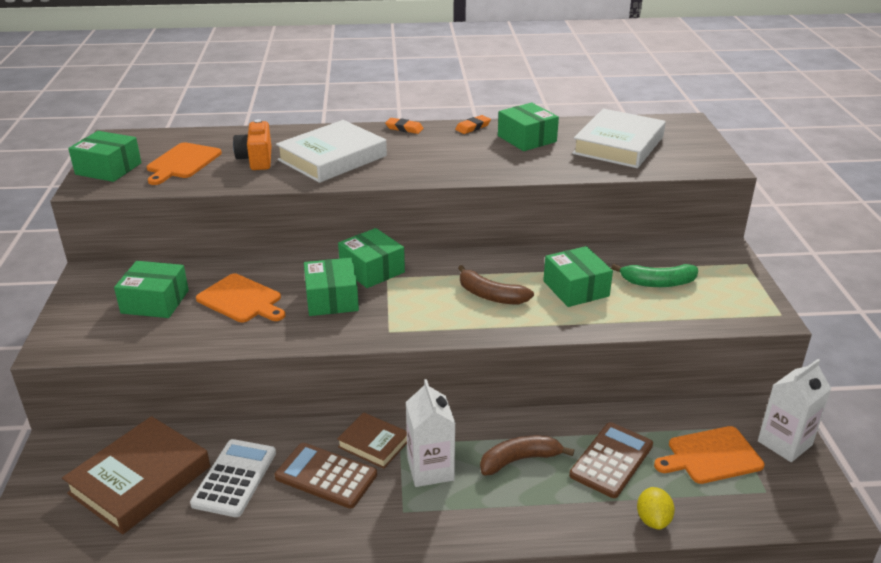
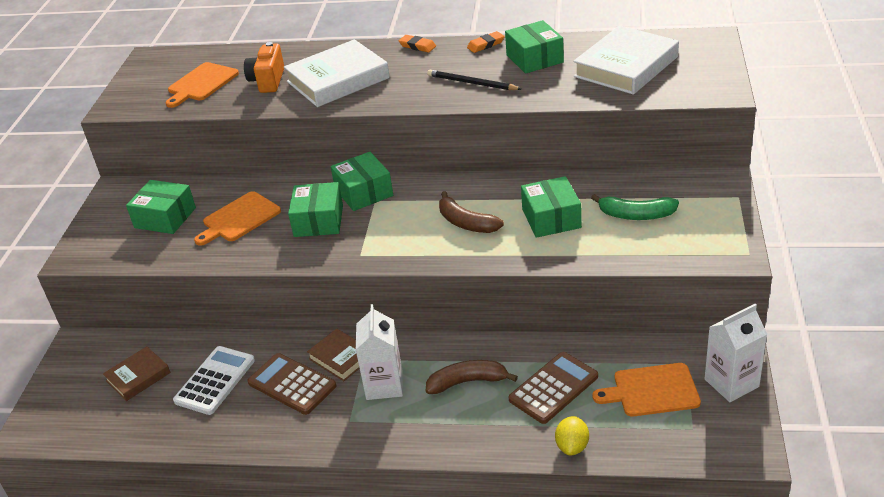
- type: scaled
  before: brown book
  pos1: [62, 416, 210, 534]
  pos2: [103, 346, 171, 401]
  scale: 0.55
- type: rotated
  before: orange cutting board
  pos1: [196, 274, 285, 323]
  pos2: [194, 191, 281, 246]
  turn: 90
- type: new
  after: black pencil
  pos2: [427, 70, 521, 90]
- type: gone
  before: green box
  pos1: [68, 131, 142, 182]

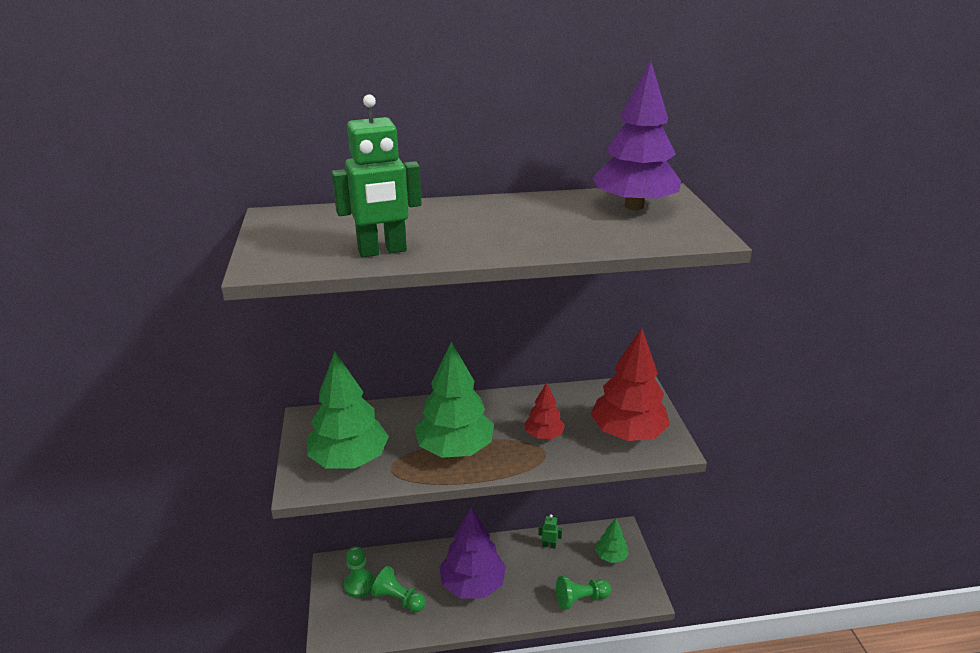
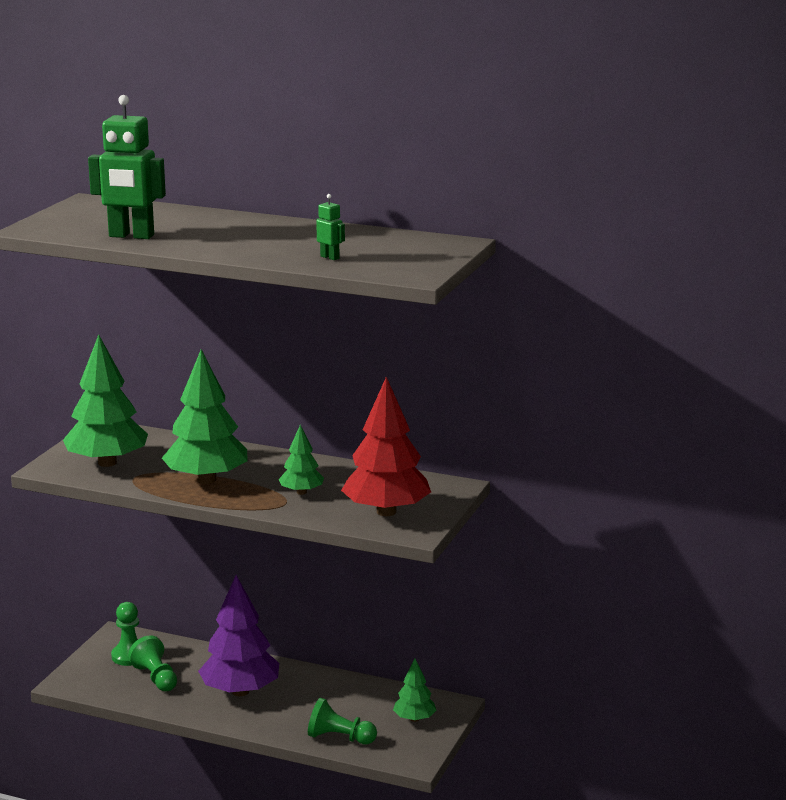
- type: repainted
  before: red tree
  after: green tree
  pos1: [524, 383, 565, 439]
  pos2: [279, 425, 324, 495]
- type: shifted
  before: green robot
  pos1: [538, 514, 562, 549]
  pos2: [316, 194, 345, 260]
- type: gone
  before: purple tree
  pos1: [592, 60, 681, 210]

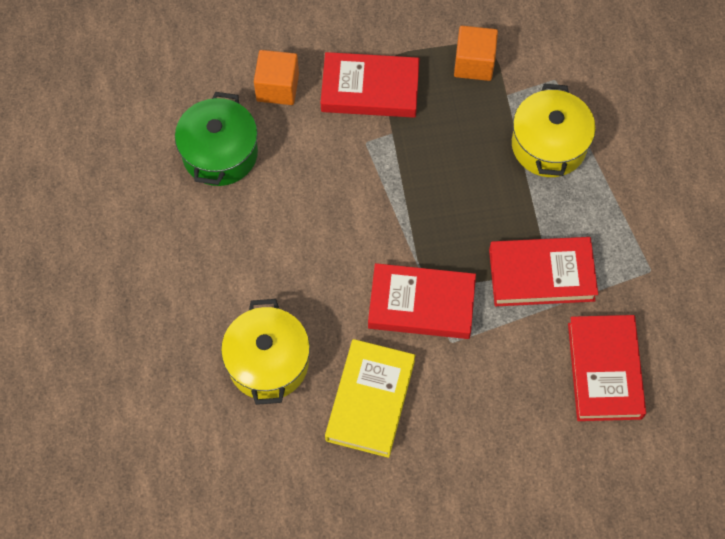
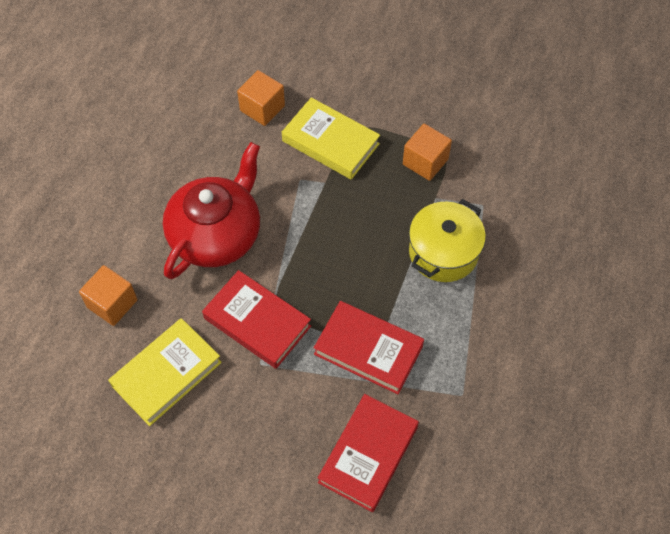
- type: swapped
  before: yellow pot
  after: orange cube
  pos1: [221, 299, 310, 405]
  pos2: [79, 265, 137, 326]
- type: new
  after: red teapot
  pos2: [163, 142, 260, 279]
- type: repainted
  before: red book
  after: yellow book
  pos1: [320, 52, 419, 118]
  pos2: [282, 97, 380, 180]
- type: gone
  before: green pot
  pos1: [175, 92, 258, 186]

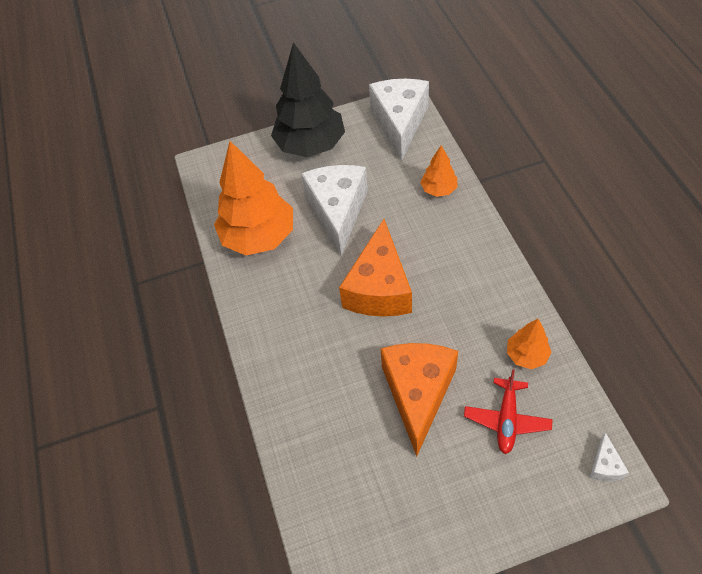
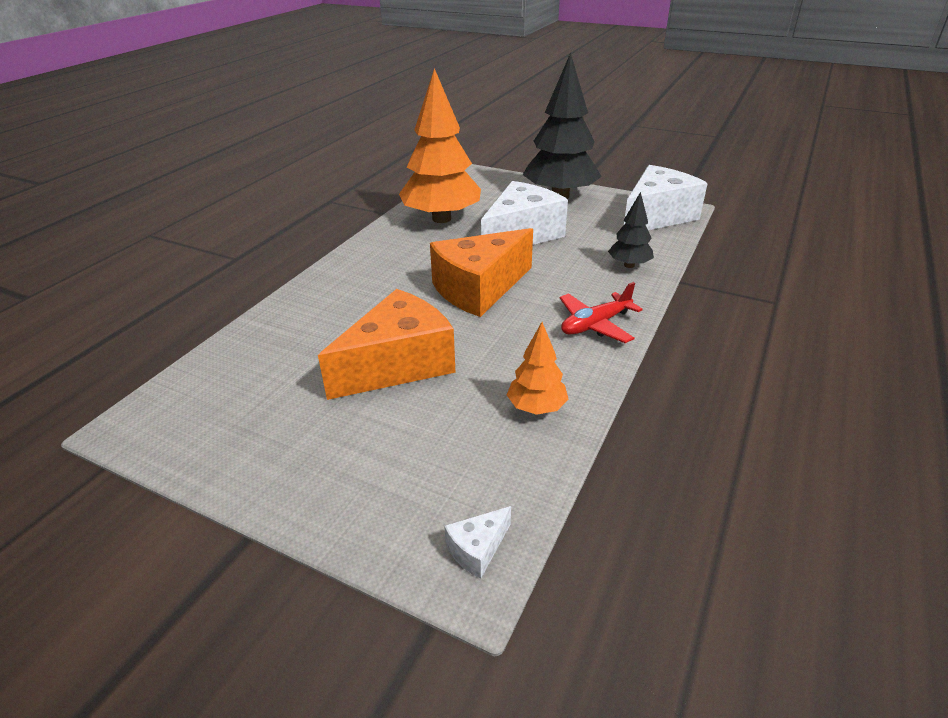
- type: shifted
  before: red plane
  pos1: [464, 369, 552, 454]
  pos2: [560, 282, 643, 343]
- type: repainted
  before: orange tree
  after: black tree
  pos1: [420, 145, 457, 197]
  pos2: [608, 192, 654, 268]

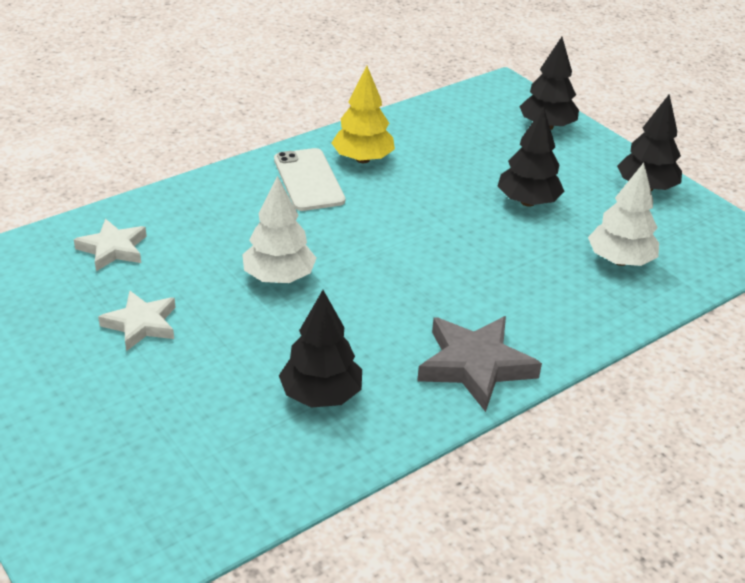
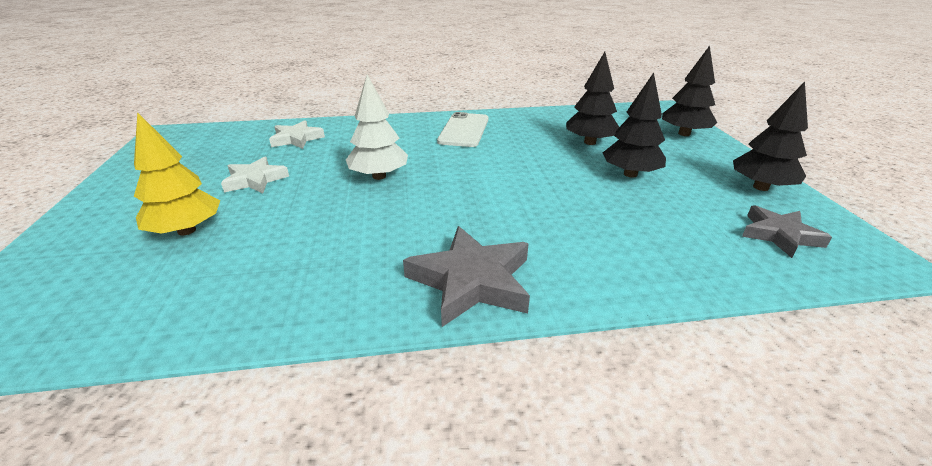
- type: shifted
  before: yellow tree
  pos1: [332, 66, 395, 163]
  pos2: [134, 112, 220, 235]
- type: shifted
  before: black tree
  pos1: [279, 290, 362, 408]
  pos2: [566, 52, 619, 145]
- type: new
  after: grey star
  pos2: [742, 205, 832, 258]
- type: gone
  before: white tree
  pos1: [588, 163, 659, 266]

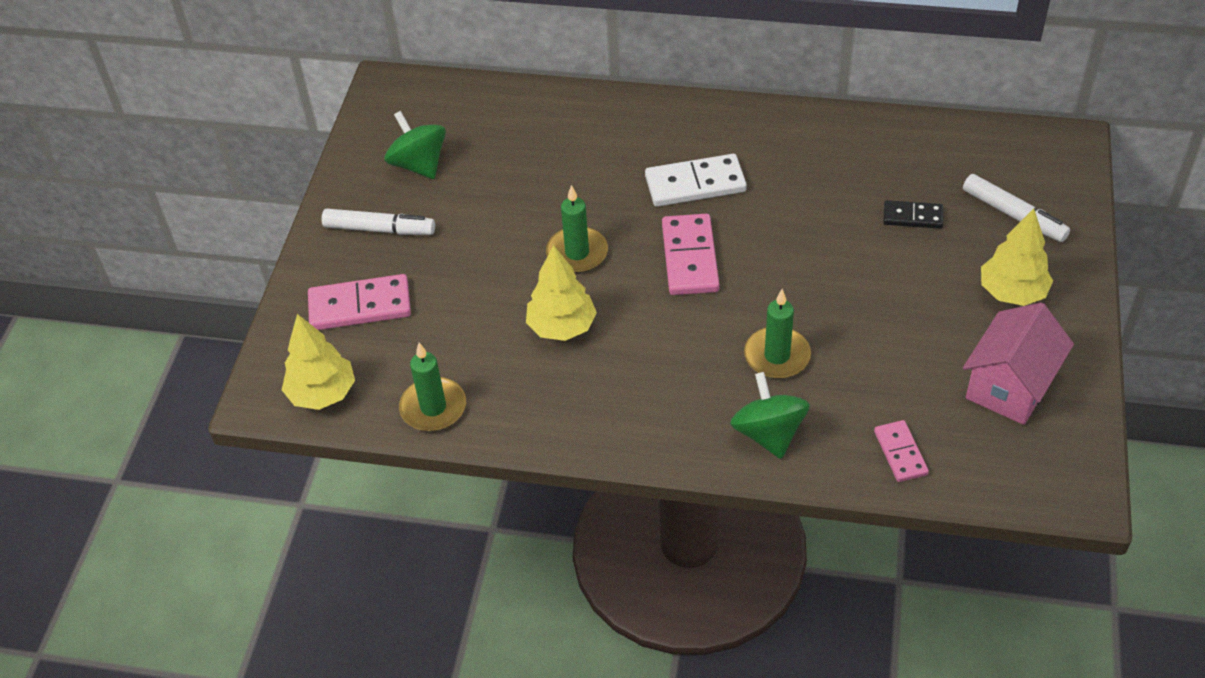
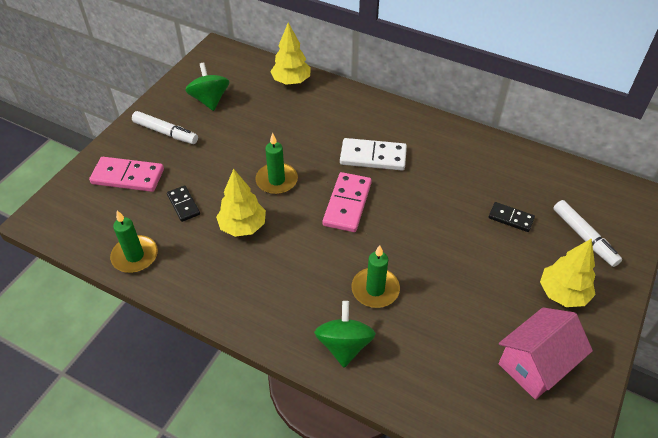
- type: new
  after: black domino
  pos2: [167, 185, 200, 222]
- type: shifted
  before: yellow tree
  pos1: [282, 314, 355, 410]
  pos2: [270, 23, 311, 85]
- type: gone
  before: pink domino
  pos1: [874, 420, 929, 482]

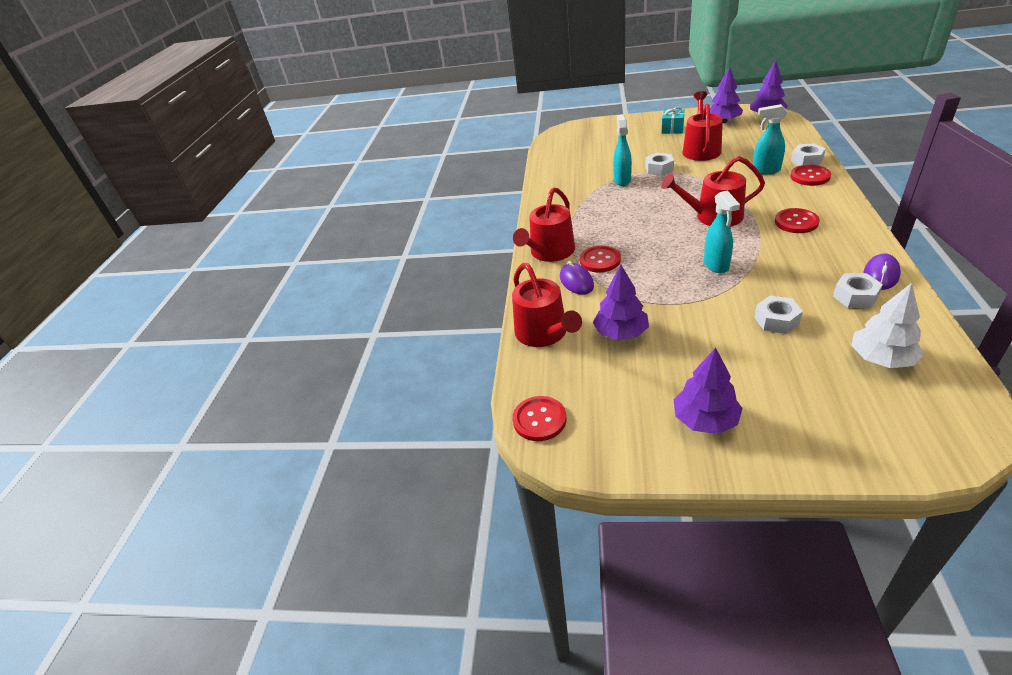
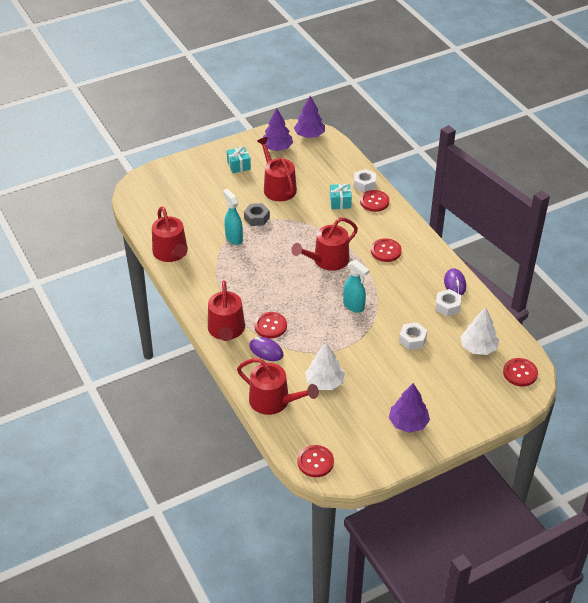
- type: new
  after: red watering can
  pos2: [152, 206, 188, 262]
- type: repainted
  before: white nut
  after: grey nut
  pos1: [645, 153, 674, 176]
  pos2: [244, 203, 270, 226]
- type: repainted
  before: purple tree
  after: white tree
  pos1: [593, 265, 649, 340]
  pos2: [305, 342, 345, 390]
- type: swapped
  before: turquoise spray bottle
  after: turquoise gift
  pos1: [753, 104, 787, 175]
  pos2: [330, 184, 352, 209]
- type: new
  after: red button
  pos2: [503, 358, 538, 386]

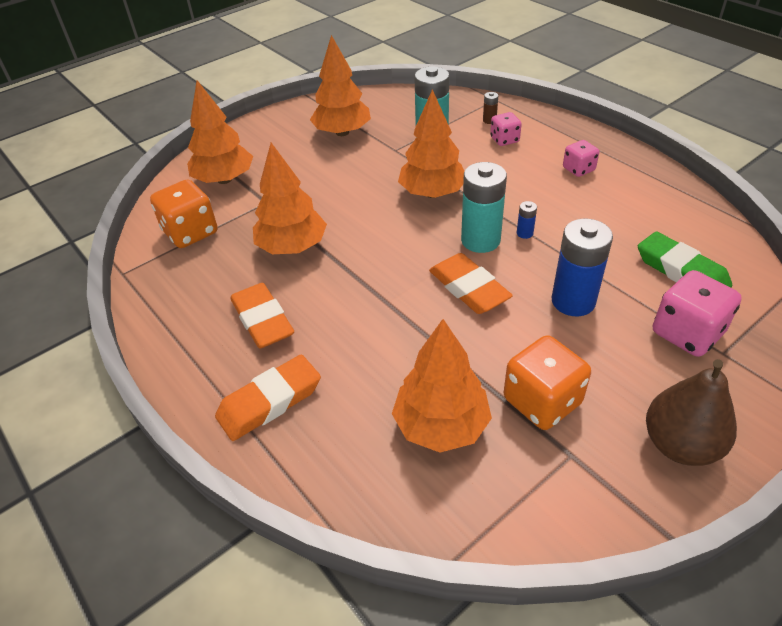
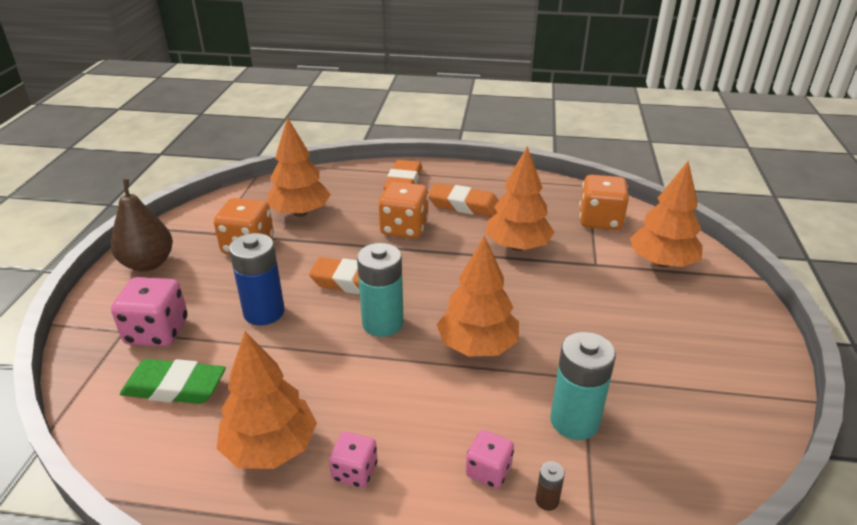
- type: shifted
  before: orange tree
  pos1: [310, 35, 371, 136]
  pos2: [216, 331, 317, 469]
- type: new
  after: orange dice
  pos2: [378, 181, 429, 239]
- type: gone
  before: blue battery
  pos1: [517, 201, 537, 239]

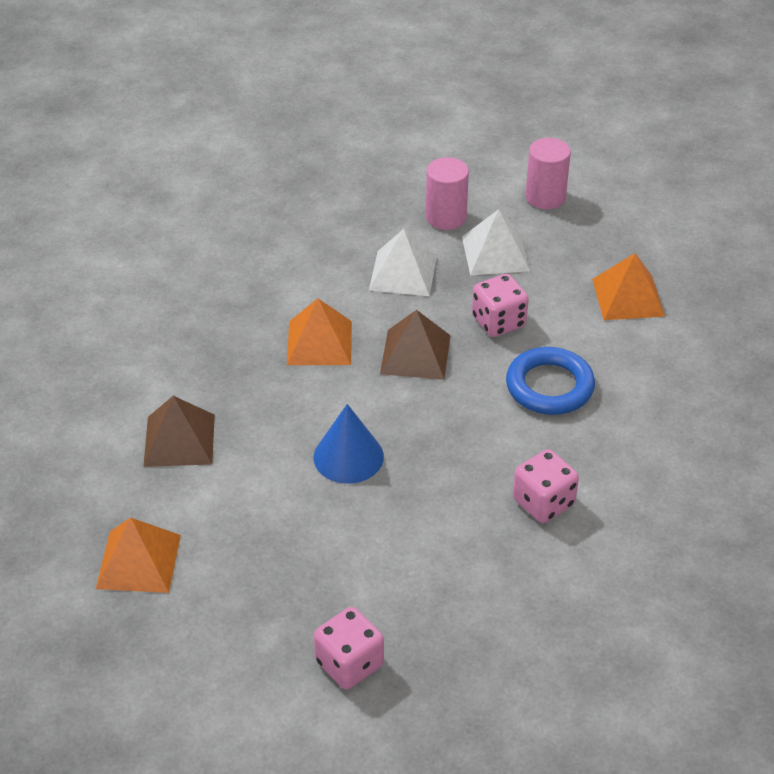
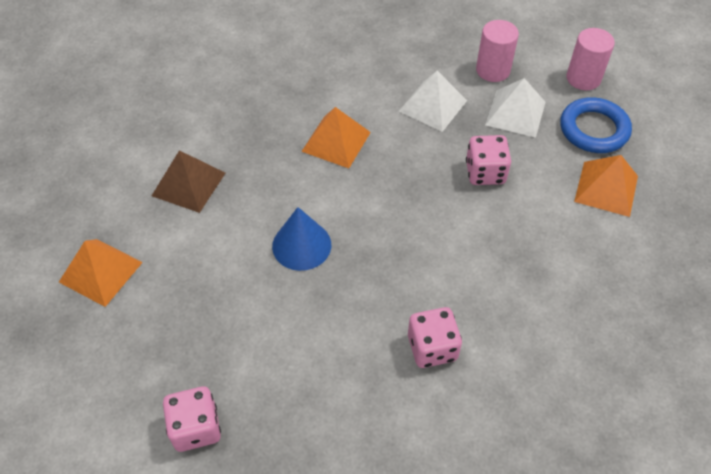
- type: shifted
  before: blue ring
  pos1: [506, 347, 595, 415]
  pos2: [560, 97, 632, 153]
- type: gone
  before: brown pyramid
  pos1: [380, 310, 451, 380]

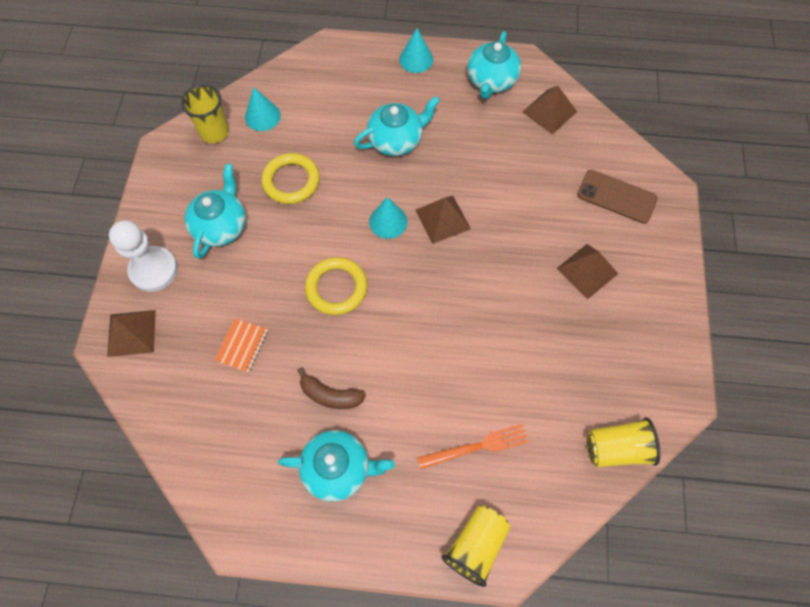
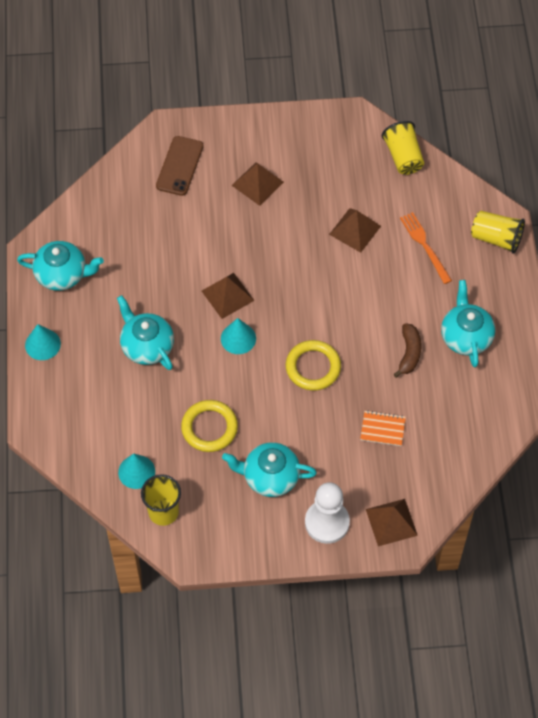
- type: shifted
  before: brown pyramid
  pos1: [522, 86, 577, 135]
  pos2: [329, 208, 381, 253]

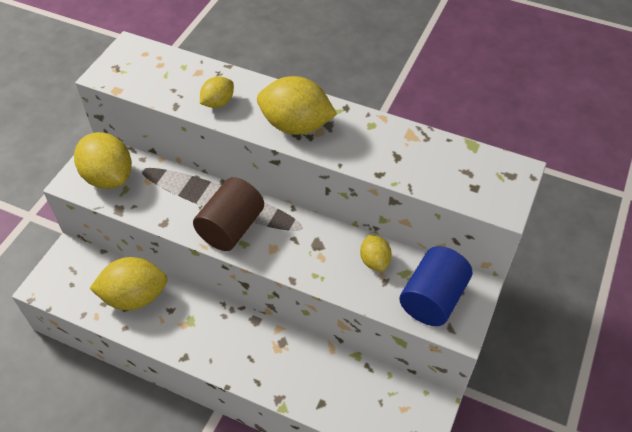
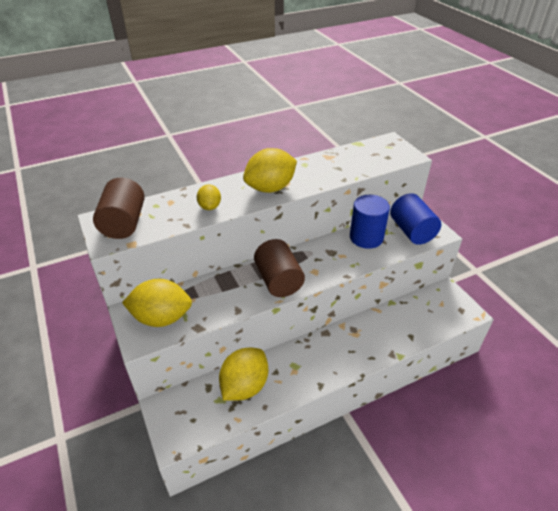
- type: new
  after: brown cylinder
  pos2: [93, 178, 145, 239]
- type: swapped
  before: yellow lemon
  after: blue cylinder
  pos1: [360, 235, 392, 271]
  pos2: [350, 195, 390, 249]

